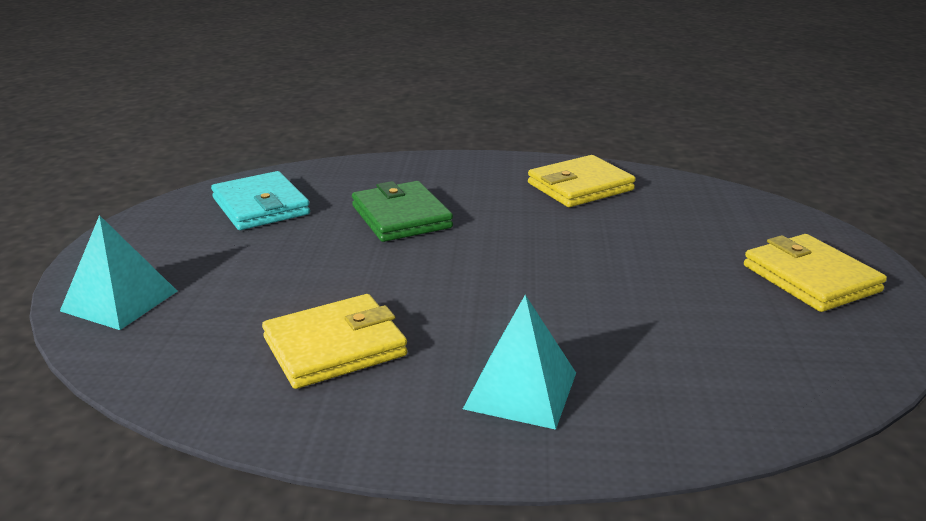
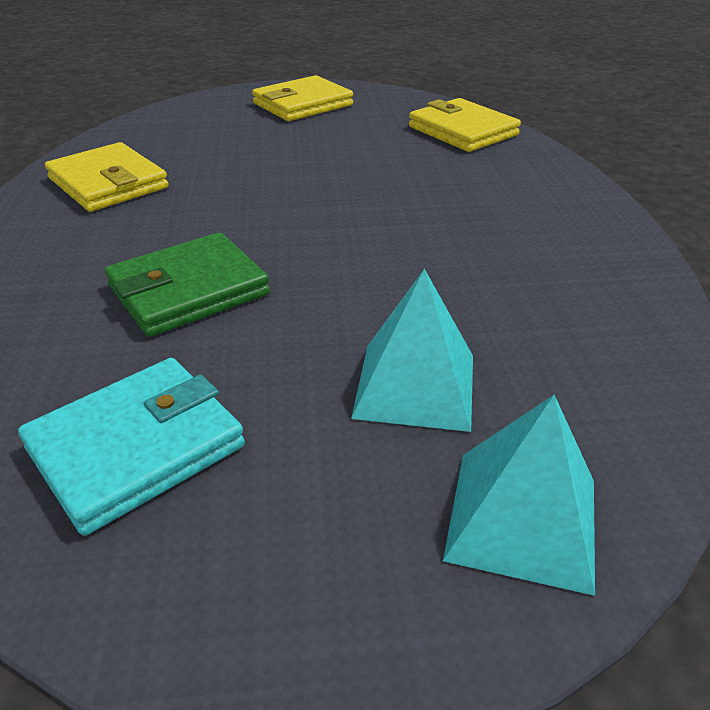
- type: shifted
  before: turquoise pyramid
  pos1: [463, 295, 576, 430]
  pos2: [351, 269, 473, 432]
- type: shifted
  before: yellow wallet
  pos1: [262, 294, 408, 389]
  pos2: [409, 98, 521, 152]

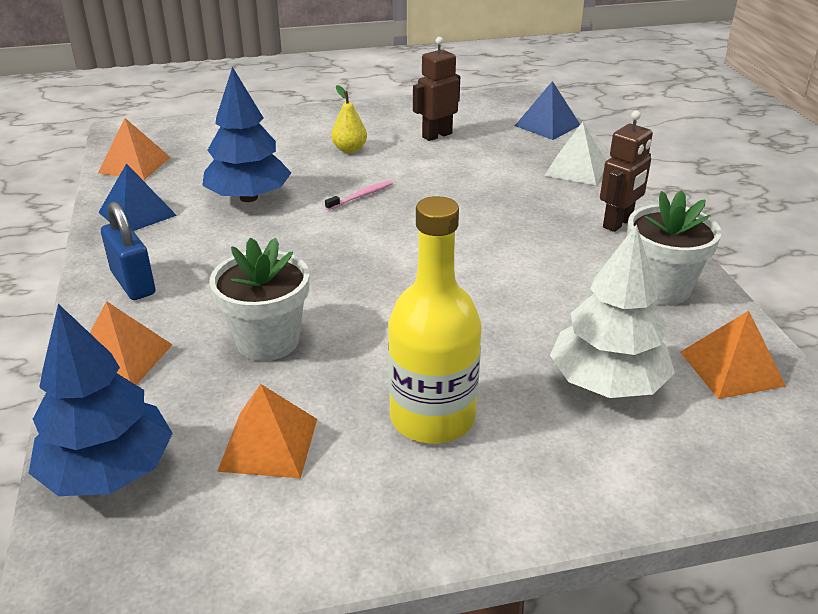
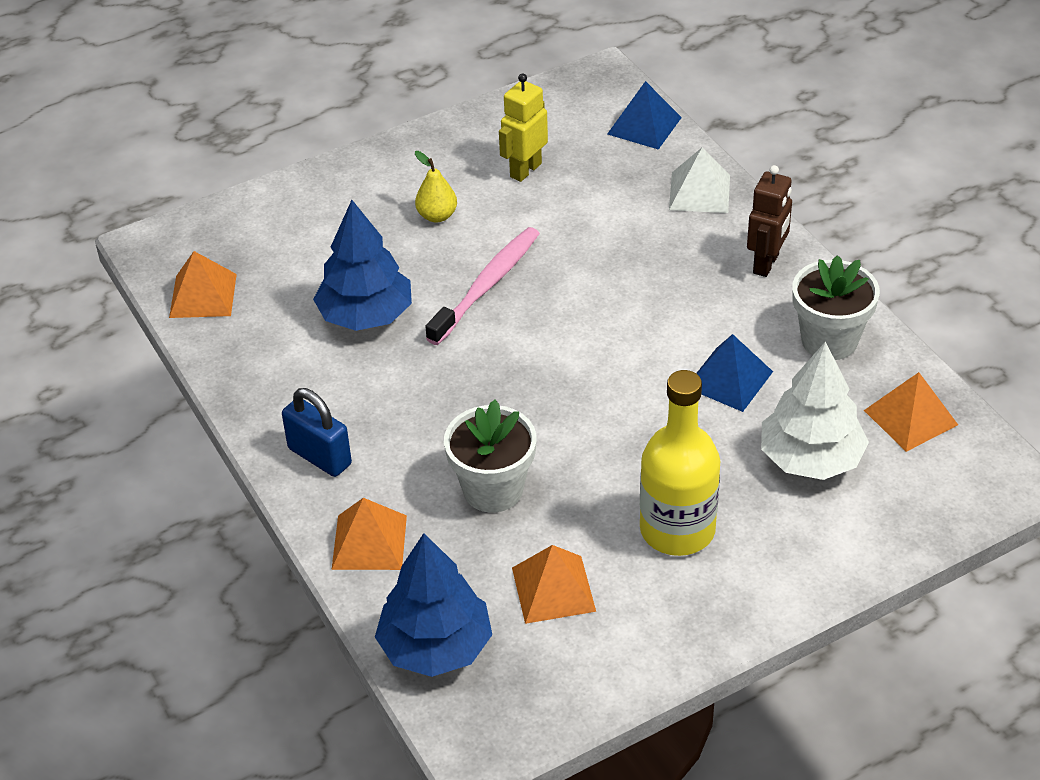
- type: scaled
  before: pink toothbrush
  pos1: [325, 180, 393, 210]
  pos2: [425, 227, 540, 345]
  scale: 2.05
- type: repainted
  before: brown robot
  after: yellow robot
  pos1: [413, 37, 460, 141]
  pos2: [499, 73, 548, 182]
- type: shifted
  before: blue pyramid
  pos1: [99, 163, 177, 231]
  pos2: [696, 334, 773, 412]

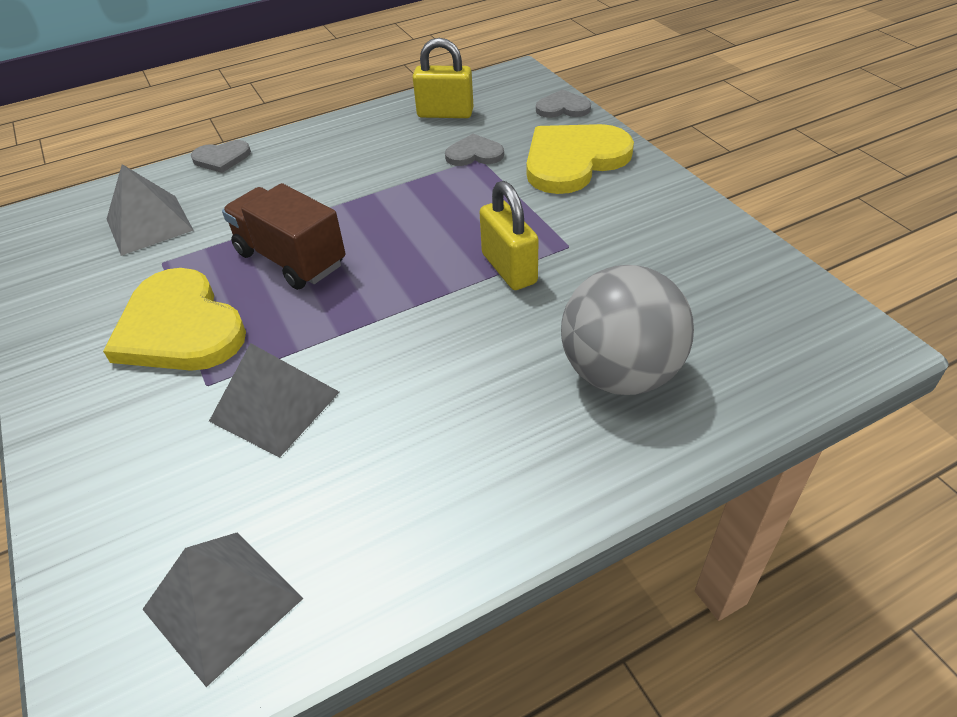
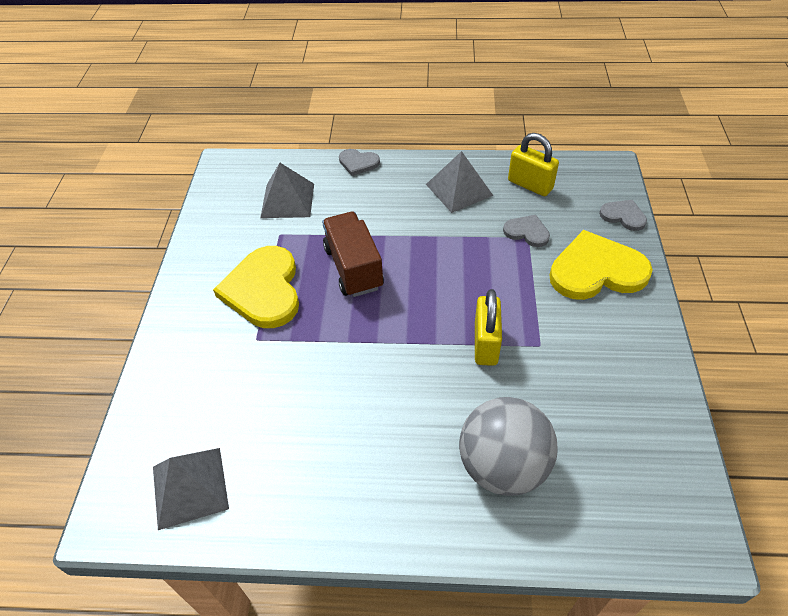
- type: shifted
  before: grey pyramid
  pos1: [209, 343, 339, 458]
  pos2: [426, 151, 493, 213]

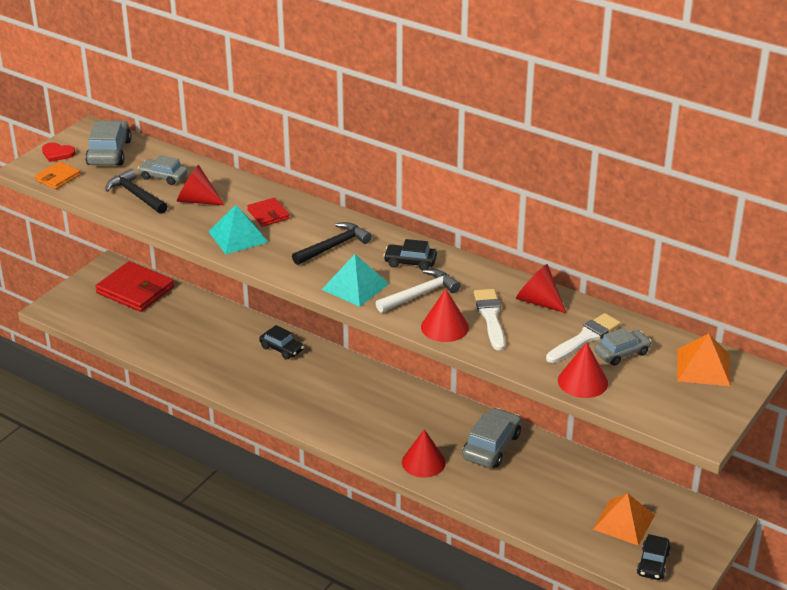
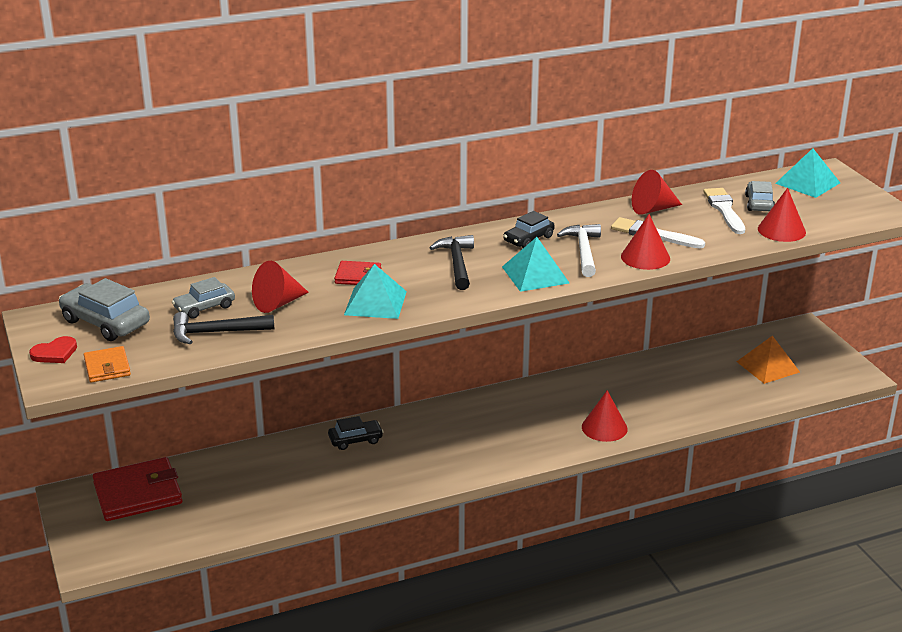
- type: repainted
  before: orange pyramid
  after: turquoise pyramid
  pos1: [677, 334, 731, 386]
  pos2: [775, 148, 840, 198]
- type: gone
  before: grey car
  pos1: [462, 408, 521, 468]
- type: gone
  before: black car
  pos1: [637, 534, 671, 580]

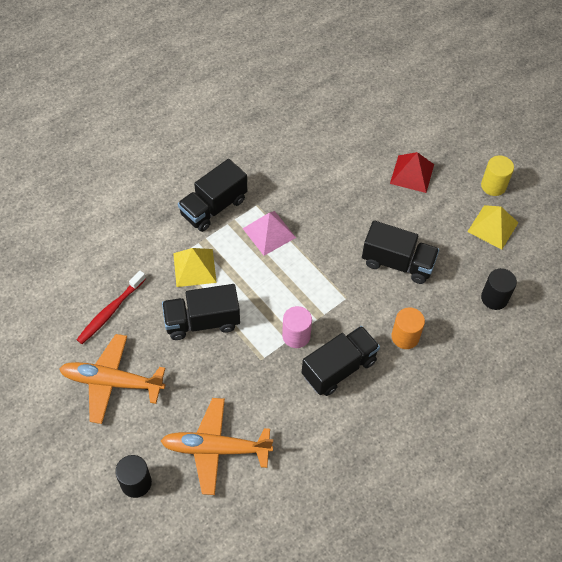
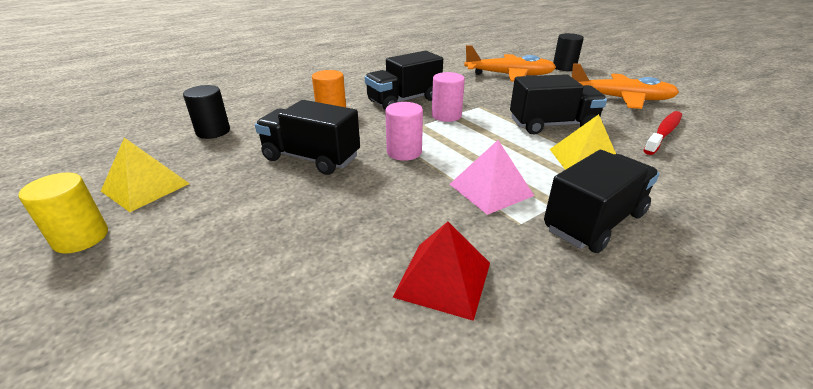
- type: new
  after: pink cylinder
  pos2: [385, 102, 423, 161]
- type: shifted
  before: red pyramid
  pos1: [390, 152, 434, 193]
  pos2: [393, 222, 490, 321]

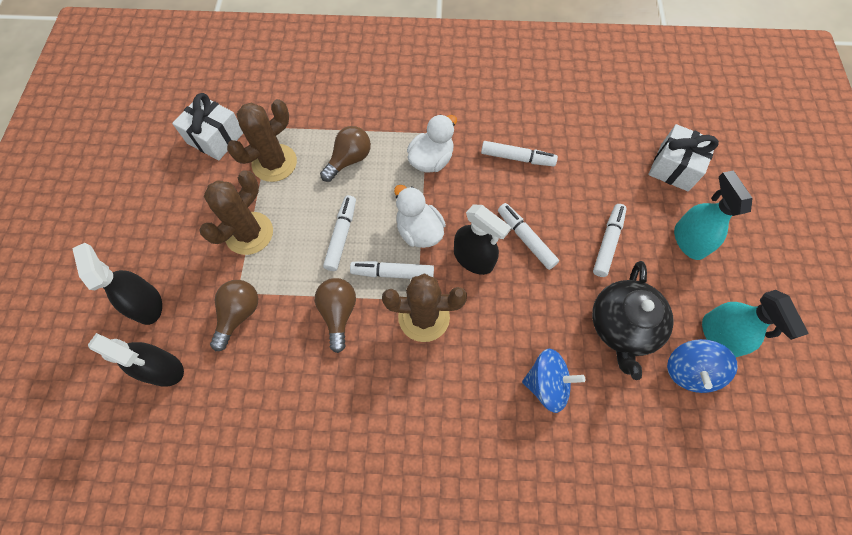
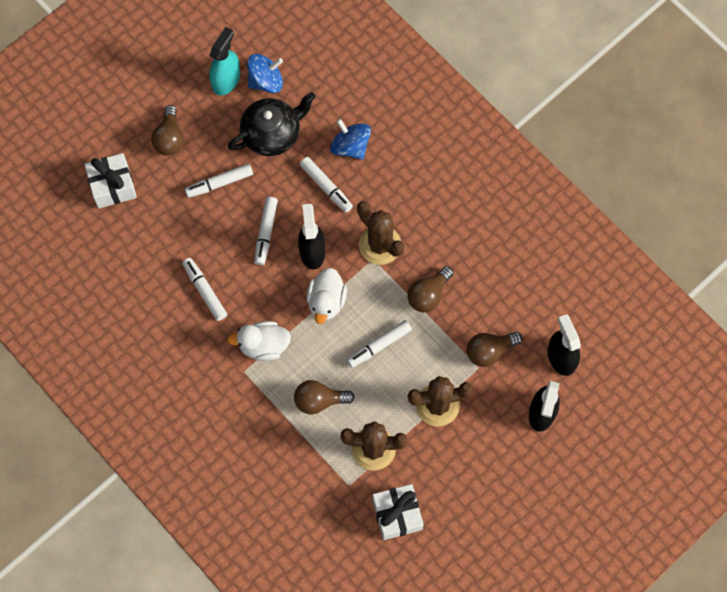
- type: swapped
  before: turquoise spray bottle
  after: brown light bulb
  pos1: [674, 170, 753, 260]
  pos2: [151, 105, 184, 156]
- type: shifted
  before: white marker
  pos1: [350, 261, 434, 279]
  pos2: [300, 157, 353, 212]

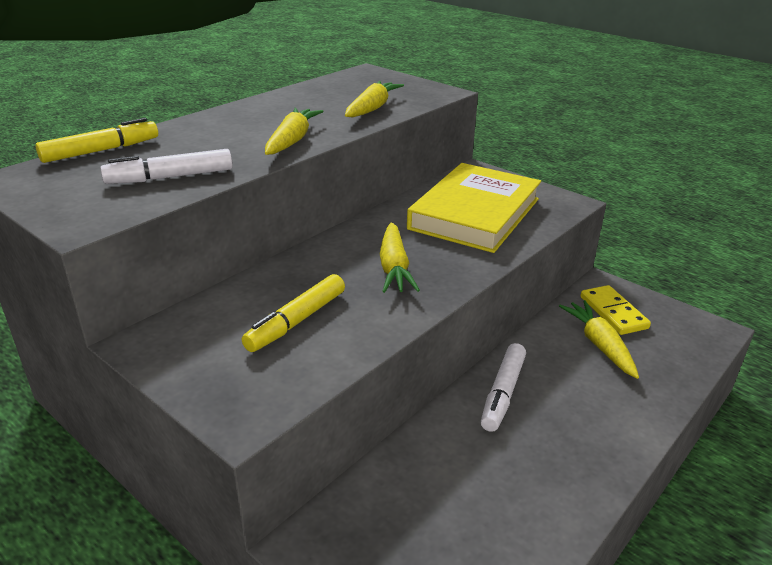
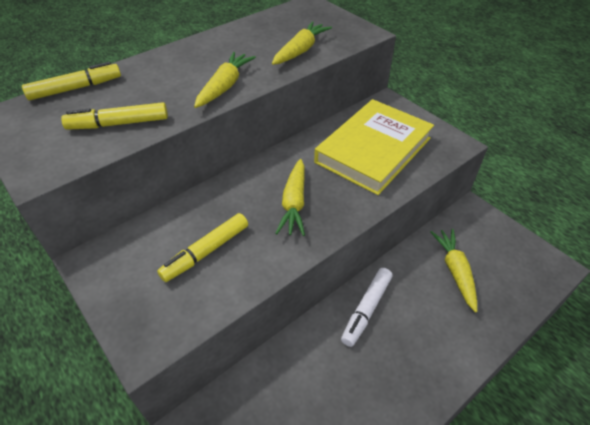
- type: repainted
  before: white marker
  after: yellow marker
  pos1: [100, 149, 233, 184]
  pos2: [61, 102, 168, 130]
- type: gone
  before: yellow domino
  pos1: [580, 285, 651, 335]

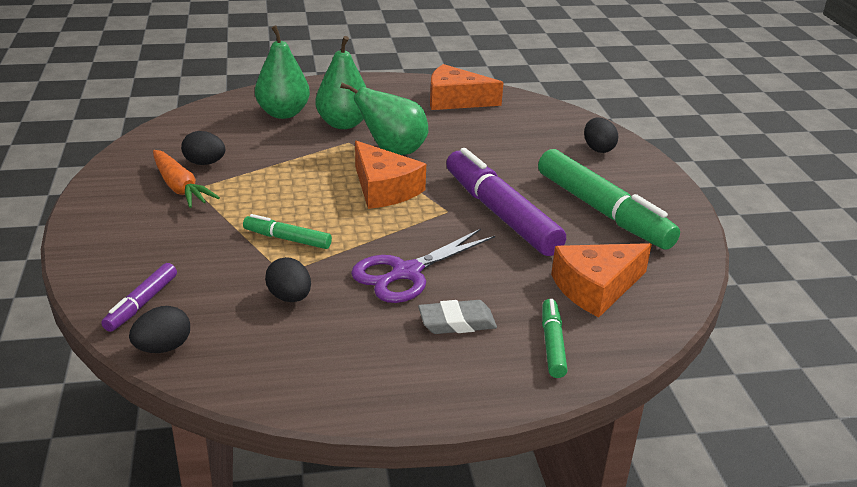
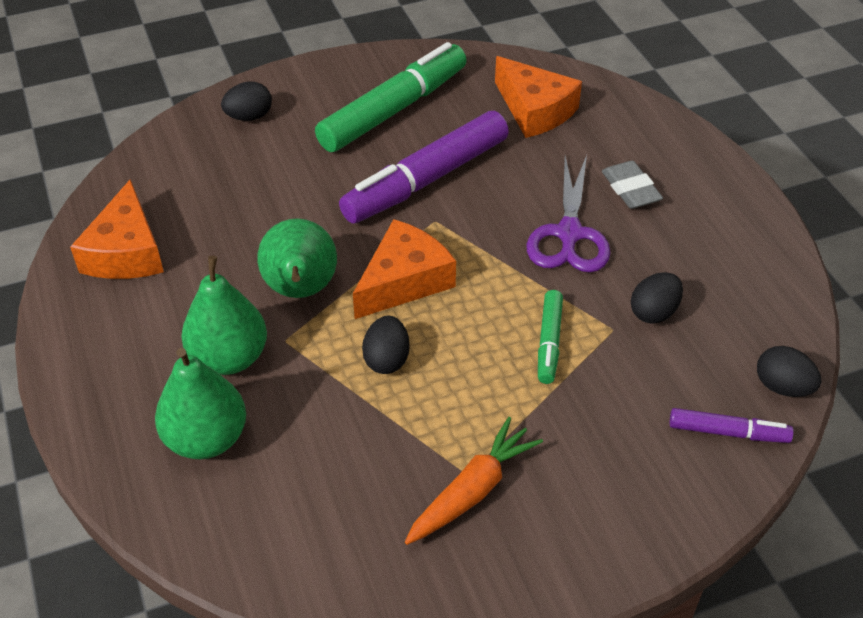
- type: shifted
  before: black egg
  pos1: [181, 131, 225, 165]
  pos2: [362, 316, 410, 374]
- type: rotated
  before: purple scissors
  pos1: [351, 229, 495, 303]
  pos2: [526, 155, 611, 272]
  turn: 60
- type: gone
  before: green marker
  pos1: [542, 299, 568, 378]

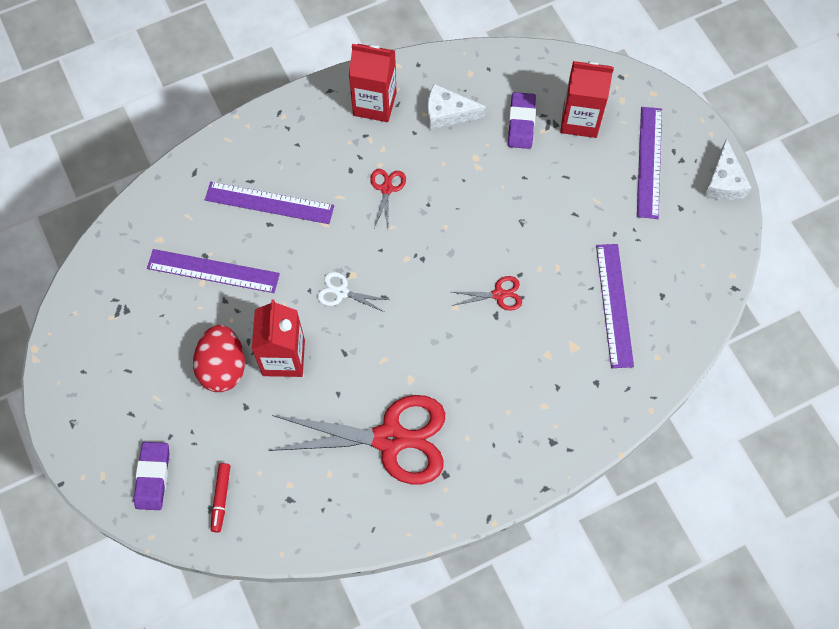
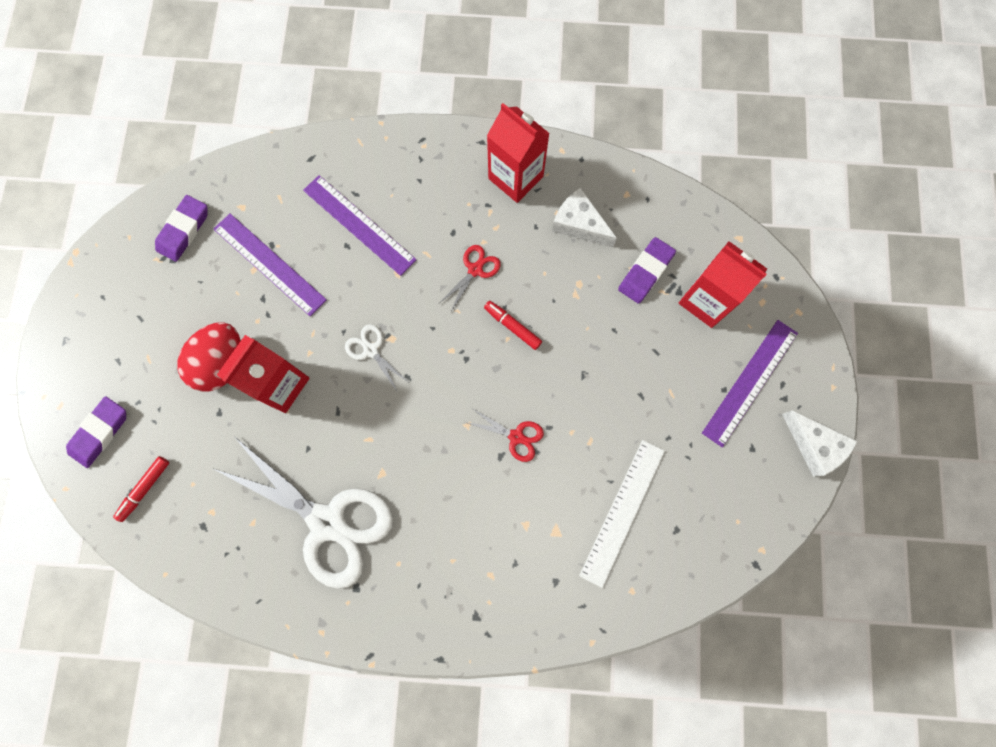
- type: new
  after: purple eraser
  pos2: [155, 195, 208, 262]
- type: repainted
  before: red scissors
  after: white scissors
  pos1: [269, 395, 445, 484]
  pos2: [212, 436, 393, 589]
- type: new
  after: red marker
  pos2: [484, 301, 542, 350]
- type: repainted
  before: purple ruler
  after: white ruler
  pos1: [596, 244, 634, 368]
  pos2: [579, 440, 665, 588]
- type: rotated
  before: white cheese
  pos1: [704, 138, 751, 200]
  pos2: [782, 411, 858, 477]
  turn: -75

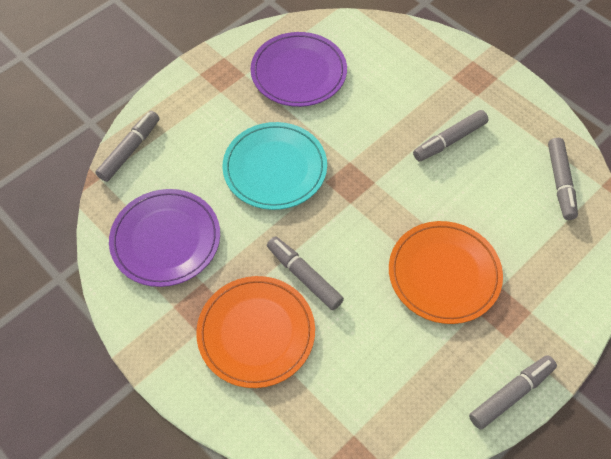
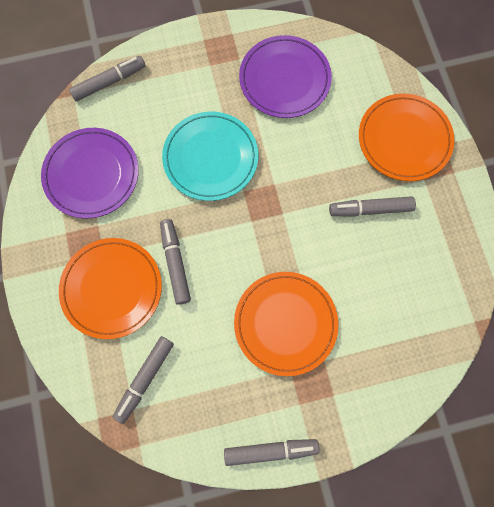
- type: shifted
  before: grey marker
  pos1: [548, 138, 578, 220]
  pos2: [113, 336, 174, 424]
- type: new
  after: orange plate
  pos2: [359, 93, 455, 181]

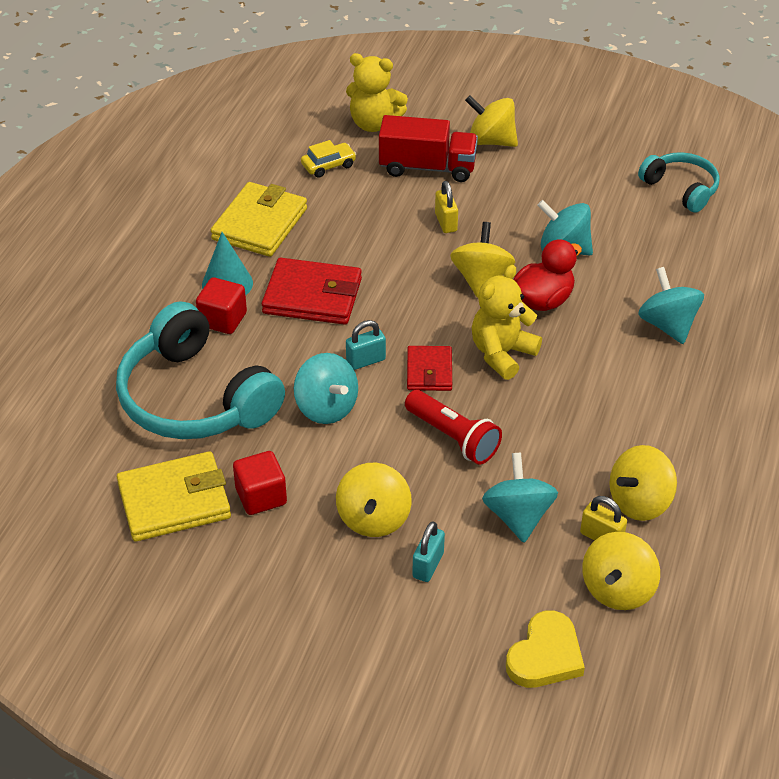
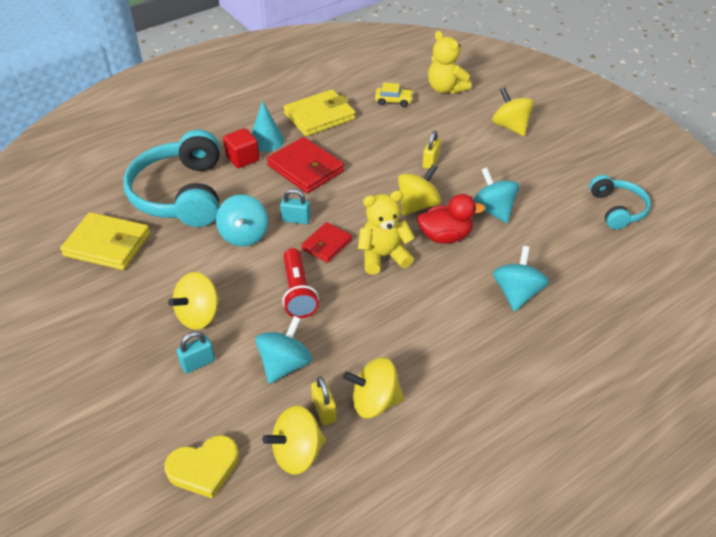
- type: gone
  before: red cube
  pos1: [233, 451, 287, 515]
- type: gone
  before: red truck
  pos1: [379, 115, 478, 182]

